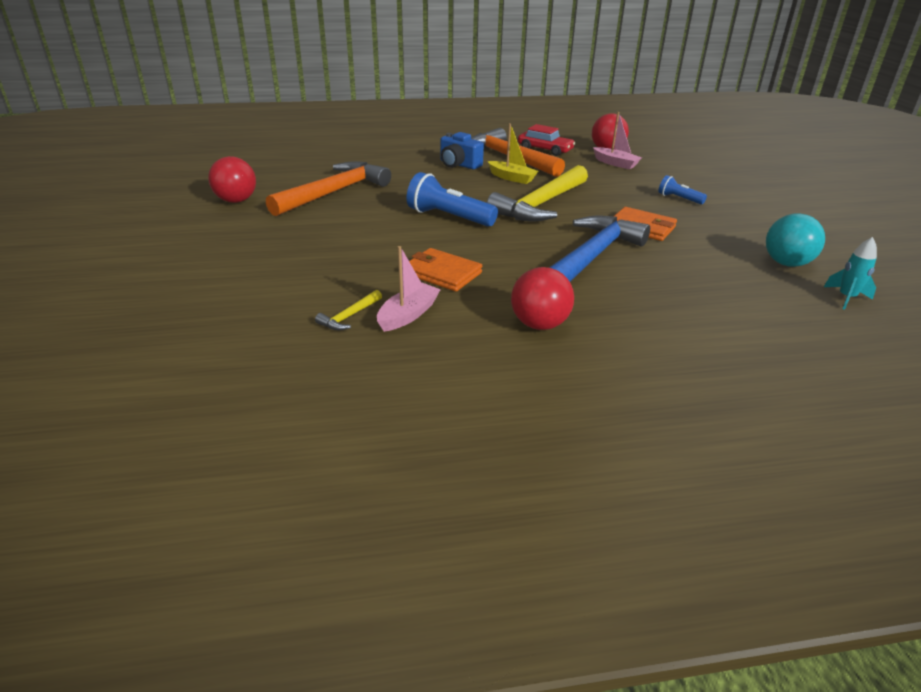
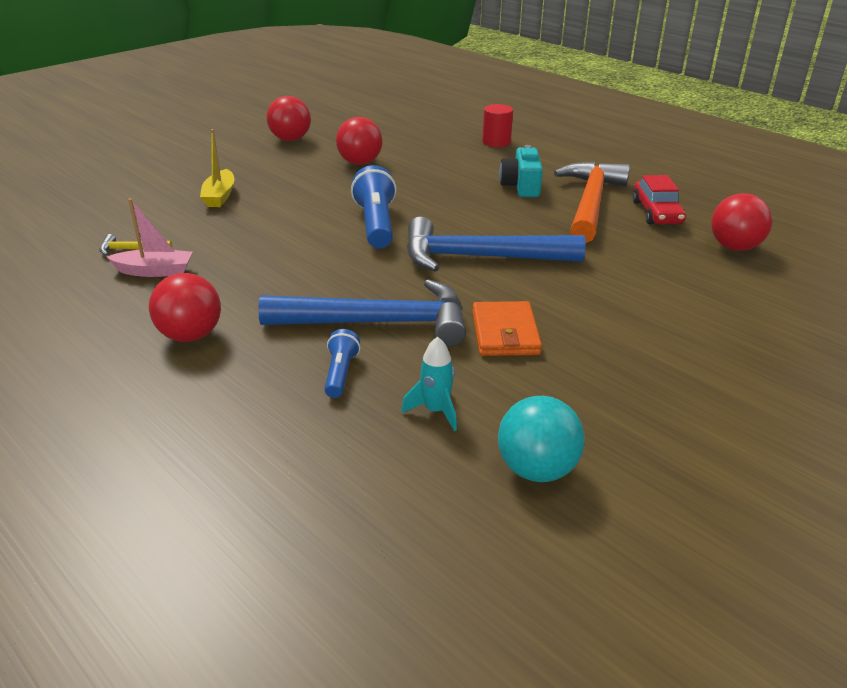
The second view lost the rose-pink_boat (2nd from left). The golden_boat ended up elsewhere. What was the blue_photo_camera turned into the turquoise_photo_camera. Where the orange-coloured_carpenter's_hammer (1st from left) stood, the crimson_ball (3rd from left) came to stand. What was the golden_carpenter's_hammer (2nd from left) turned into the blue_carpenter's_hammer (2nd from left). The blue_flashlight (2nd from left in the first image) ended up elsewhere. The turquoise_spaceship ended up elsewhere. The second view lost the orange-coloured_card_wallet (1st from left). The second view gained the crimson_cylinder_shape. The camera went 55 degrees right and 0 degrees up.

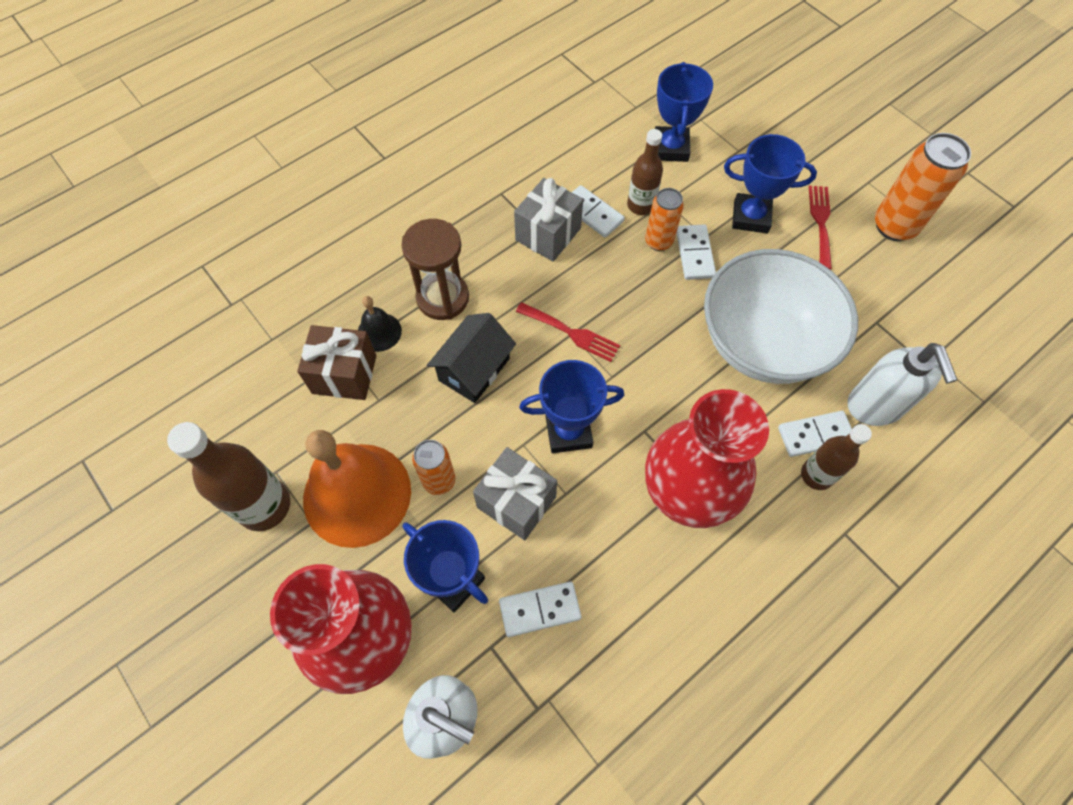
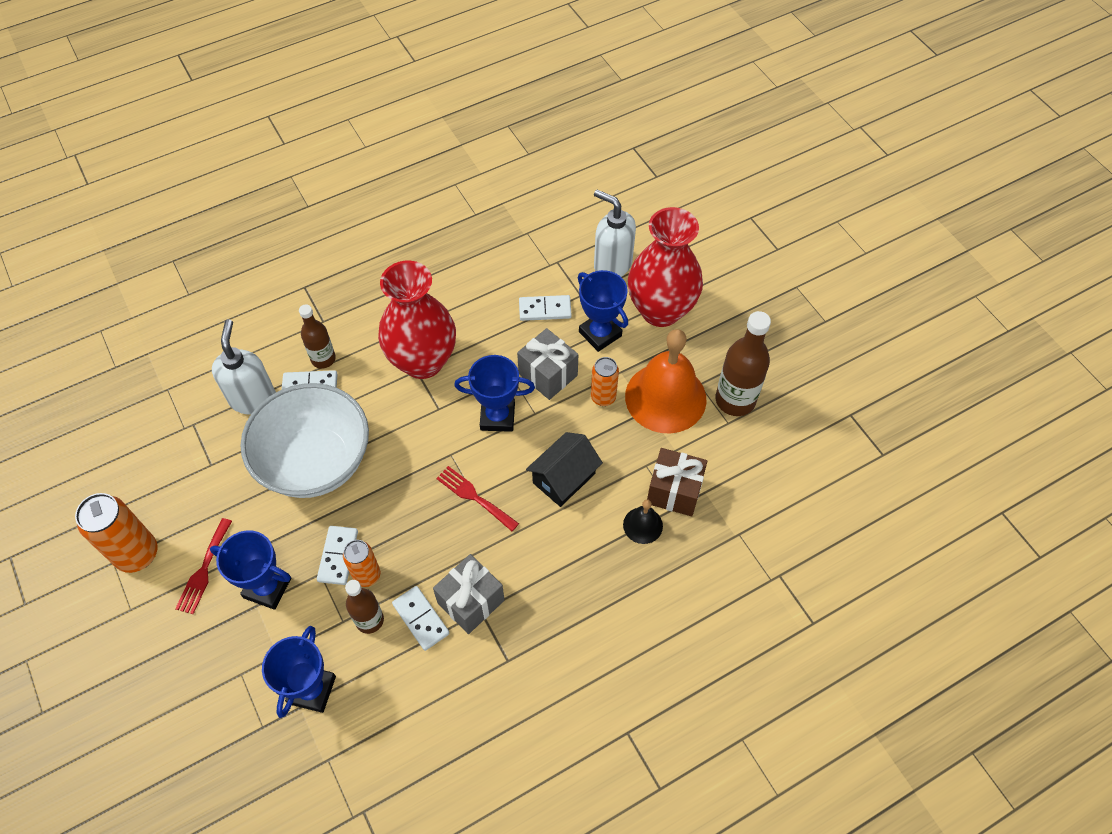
The second view lost the dark_brown_hourglass. The camera went 170 degrees left and 5 degrees down.

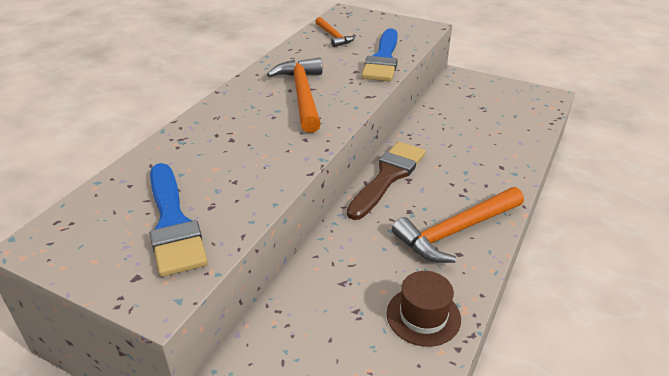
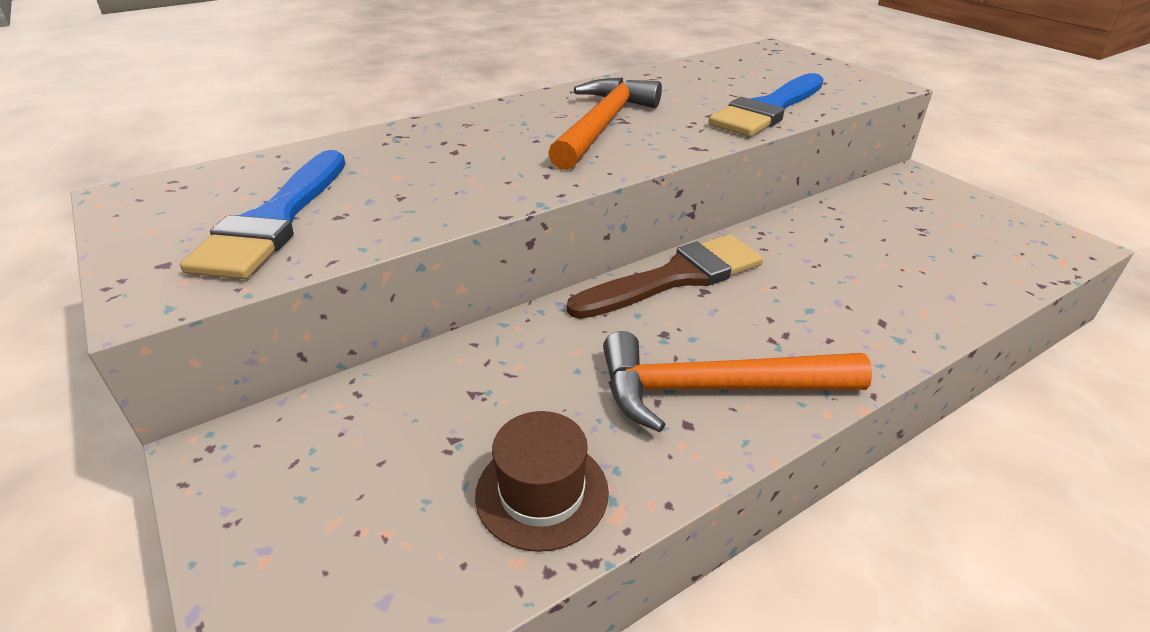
The second view lost the orange-coloured_carpenter's_hammer (2nd from left). The camera went 30 degrees right and 0 degrees up.

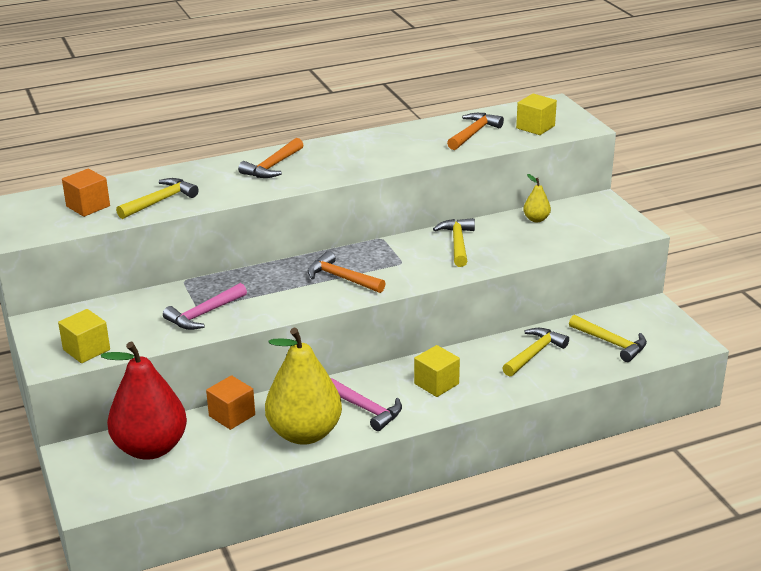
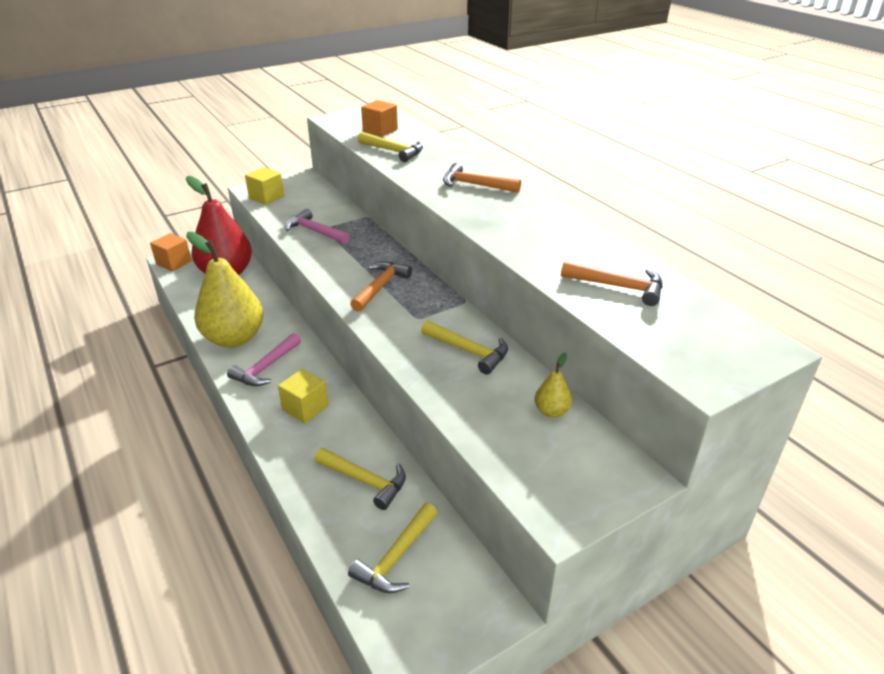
The second view lost the golden_cube (3rd from left). The golden_carpenter's_hammer (2nd from left in the first image) ended up facing another way, 45 degrees clockwise from before. The orange-coloured_cube (2nd from left in the first image) ended up elsewhere. The camera went 80 degrees right and 5 degrees up.

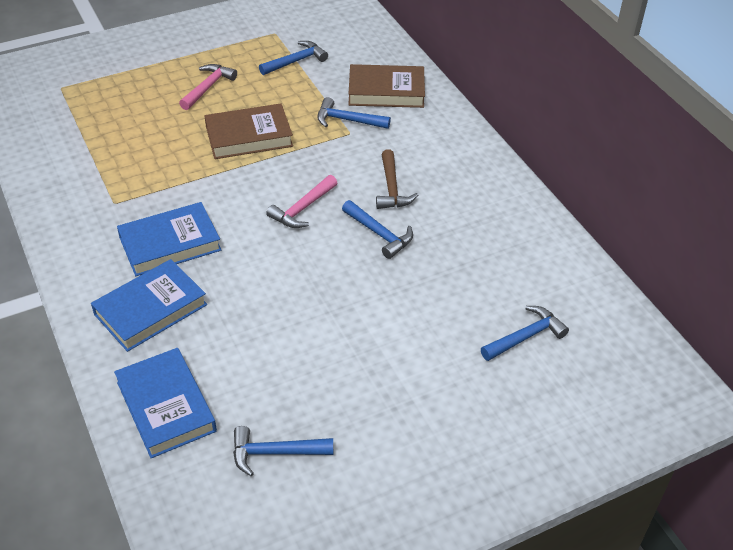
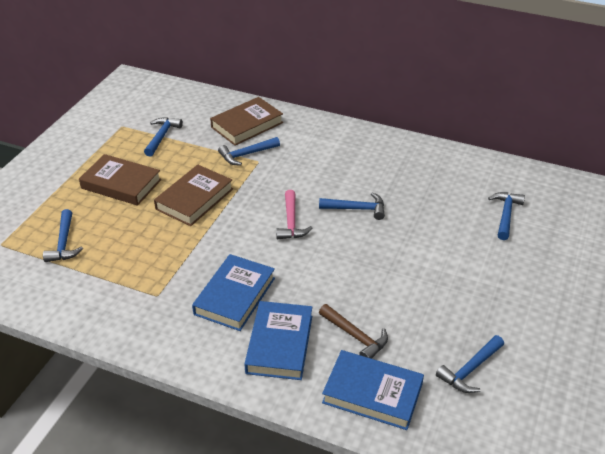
Where the rose-pink_carpenter's_hammer (1st from left) stood, the dark_brown_hardcover (1st from left) came to stand. The dark_brown_carpenter's_hammer ended up elsewhere. The second view gained the blue_carpenter's_hammer (1st from left). The camera went 40 degrees left and 5 degrees down.

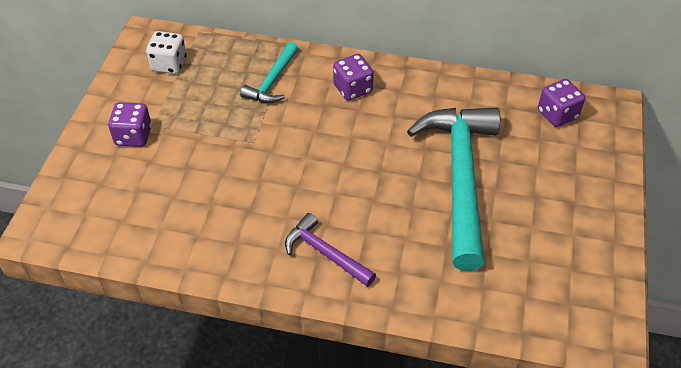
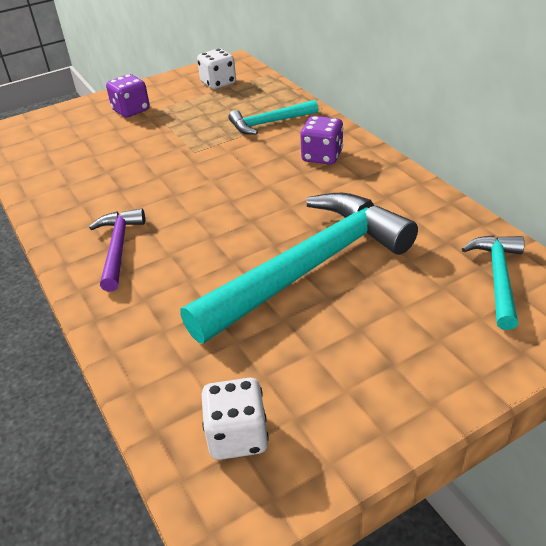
Where the royal_purple_dice (3rd from left) stood, the turquoise_carpenter's_hammer (3rd from left) came to stand. The second view gained the snow-white_dice (2nd from left). The camera went 50 degrees right and 10 degrees down.

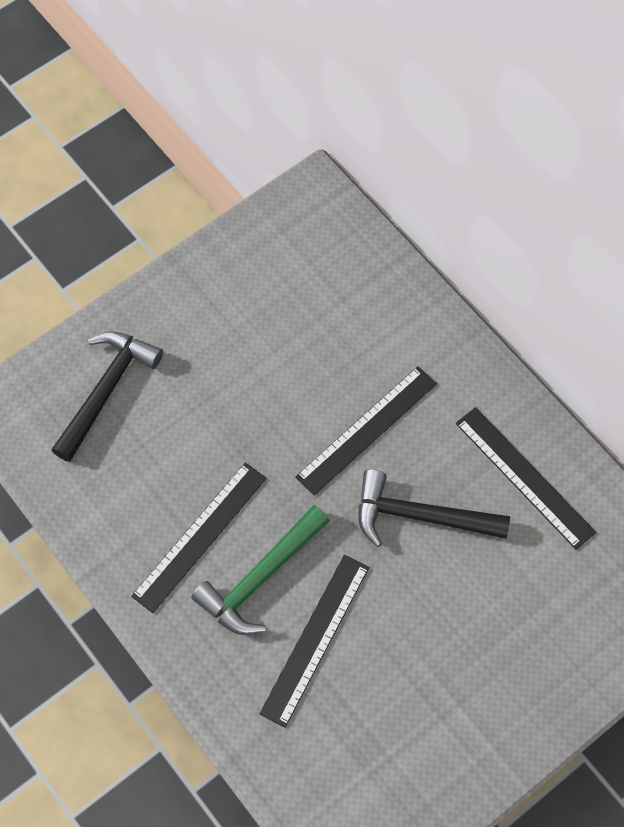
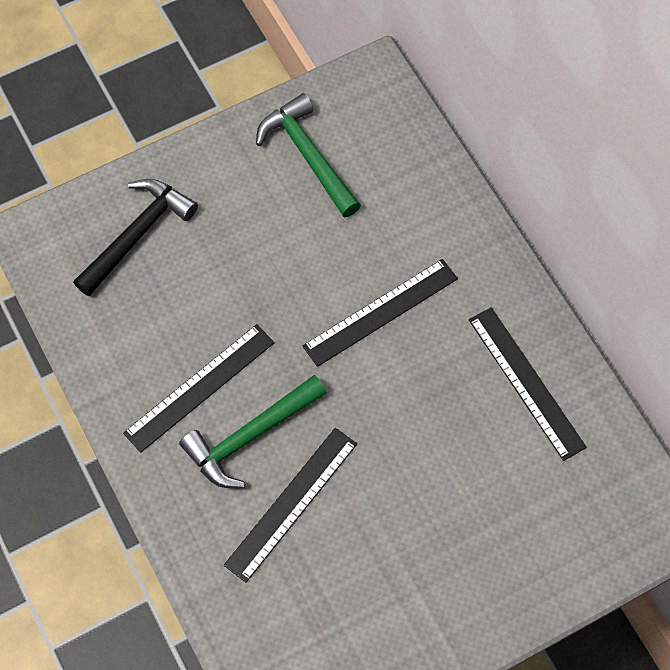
The second view lost the jet-black_carpenter's_hammer (2nd from left). The second view gained the emerald_carpenter's_hammer (2nd from left). The camera went 10 degrees right and 0 degrees up.

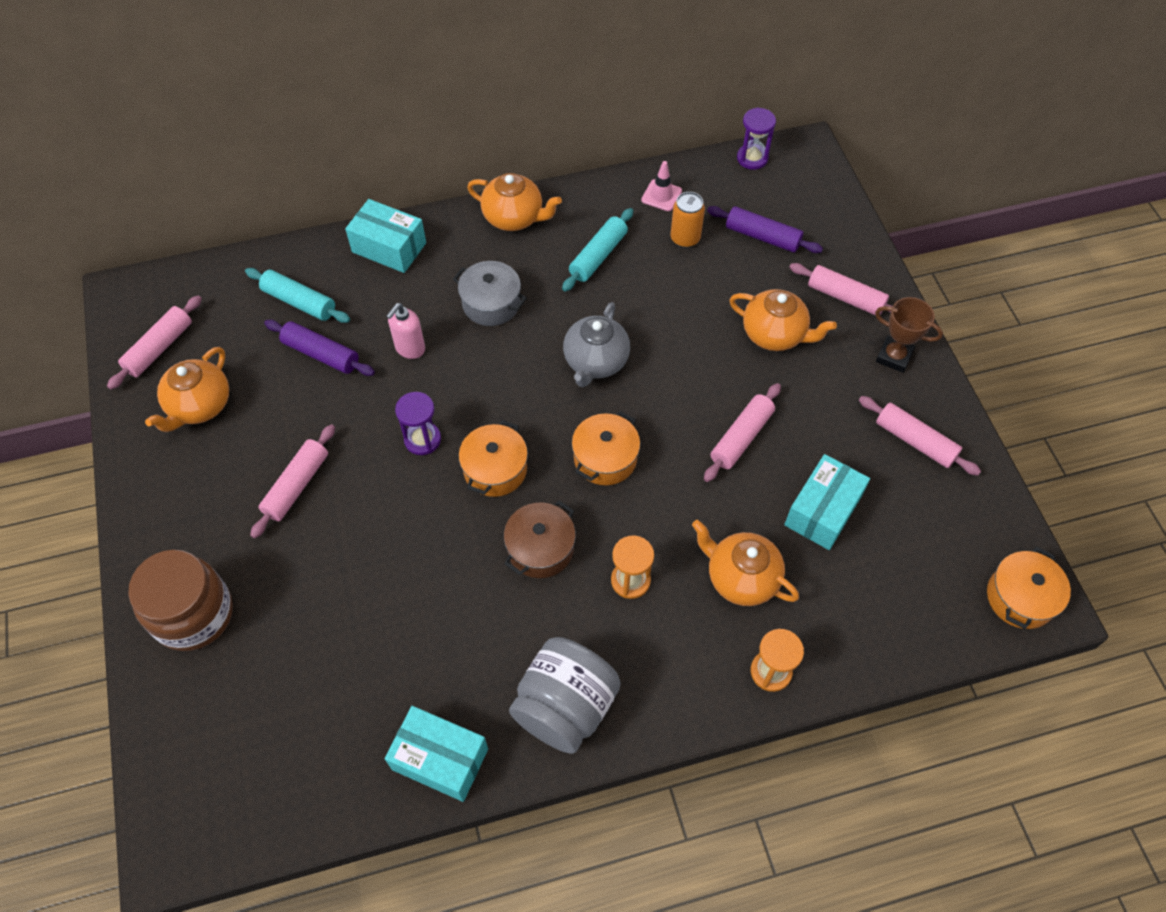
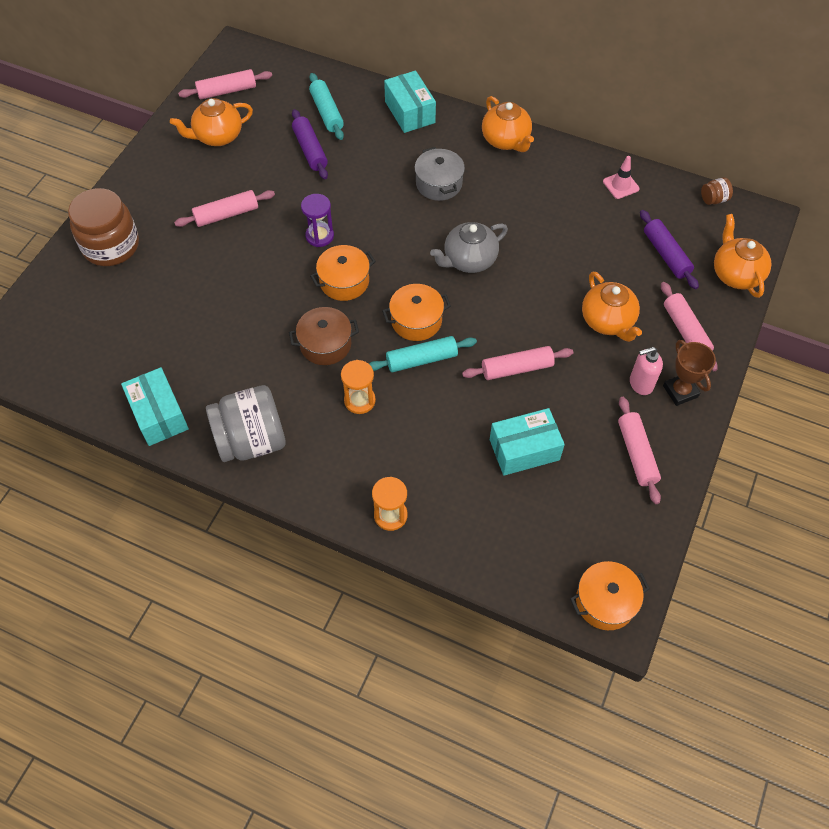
Where the royal_purple_hourglass (2nd from left) stood, the dark_brown_jam_jar (2nd from left) came to stand. The second view lost the orange-coloured_can. The turquoise_dough_roller (2nd from left) ended up elsewhere. The rose-pink_pump_bottle ended up elsewhere. The orange-coloured_china_teapot (3rd from left in the first image) ended up elsewhere. The camera went 40 degrees right and 0 degrees up.

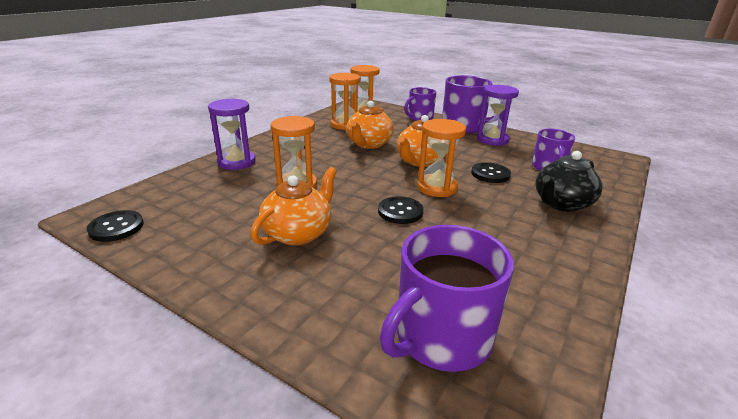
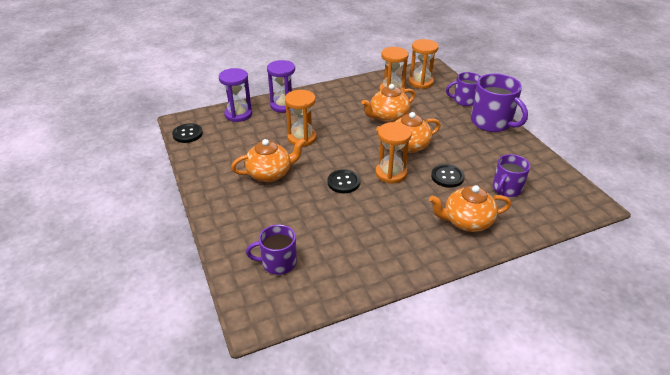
The royal_purple_hourglass (2nd from left in the first image) ended up elsewhere. What was the jet-black_china_teapot turned into the orange-coloured_china_teapot (4th from left). The size of the royal_purple_tea_mug (2nd from left in the first image) changed by a factor of 0.62. The camera went 35 degrees right and 10 degrees up.

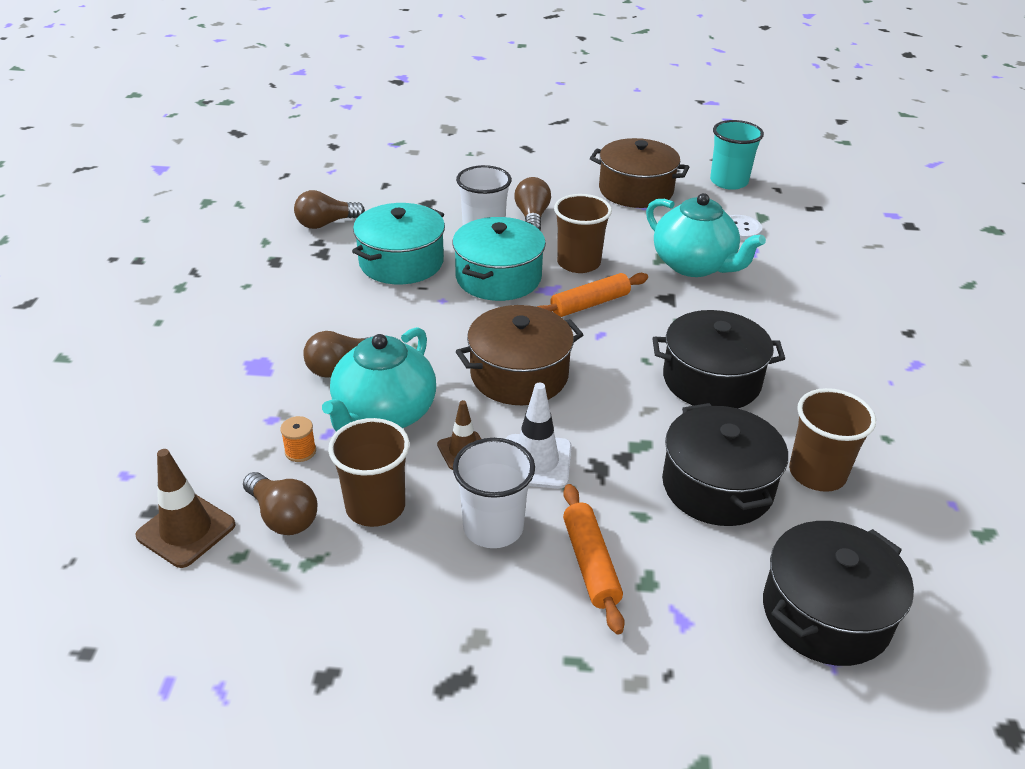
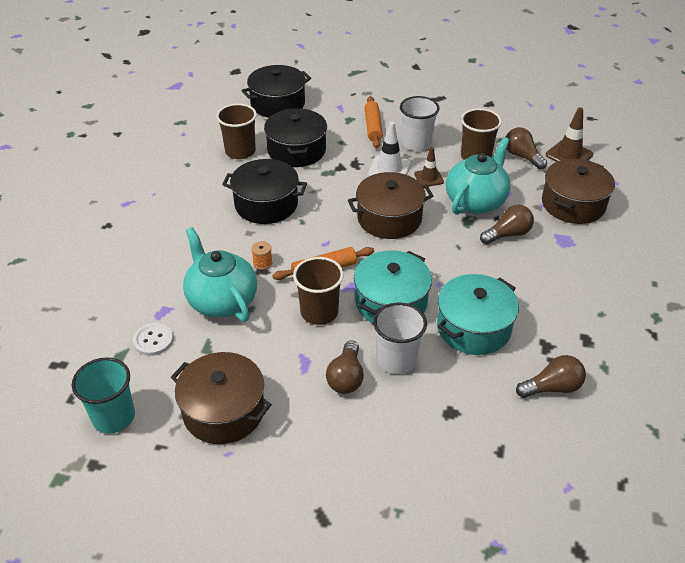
The orange-coloured_reel_of_thread ended up elsewhere. The second view gained the dark_brown_cooking_pot (3rd from left). The camera went 170 degrees left and 5 degrees up.

